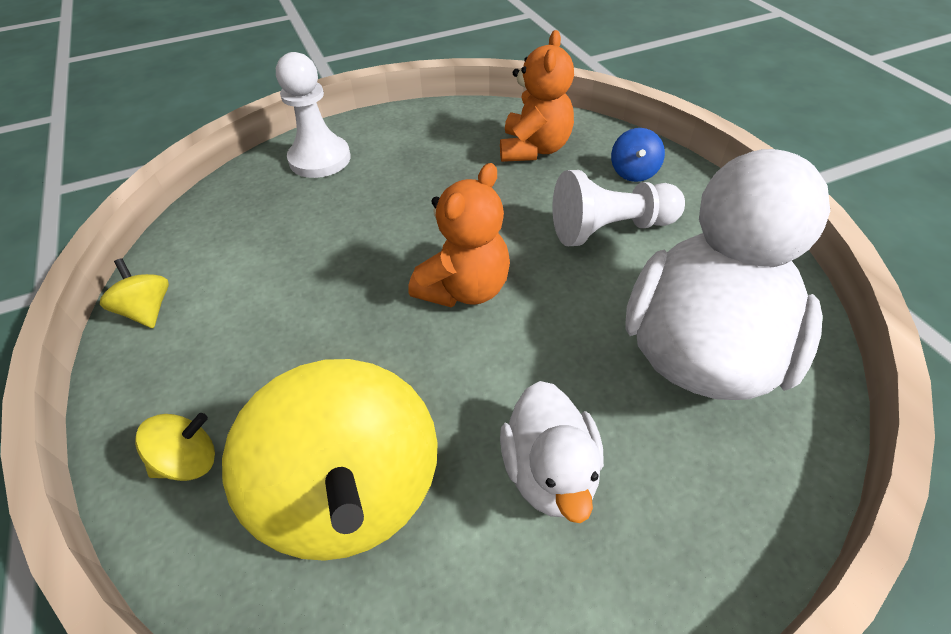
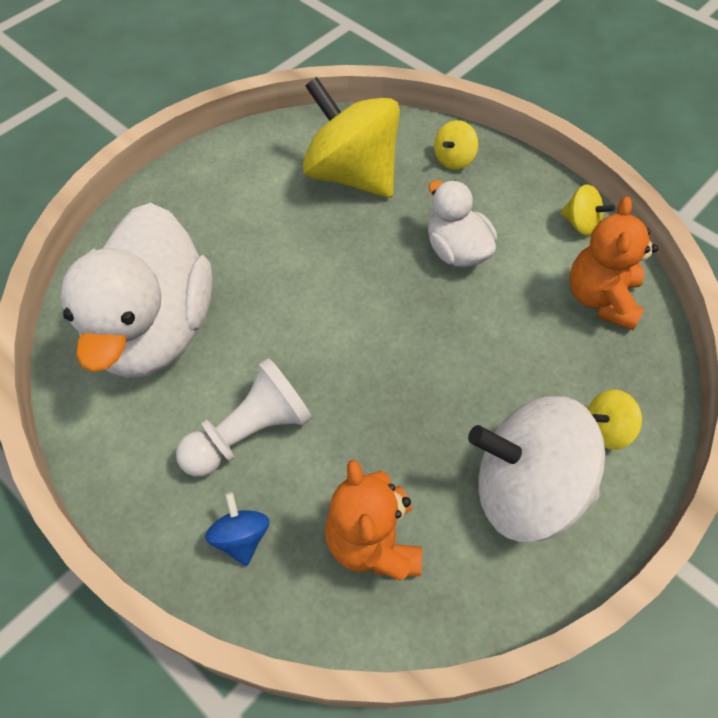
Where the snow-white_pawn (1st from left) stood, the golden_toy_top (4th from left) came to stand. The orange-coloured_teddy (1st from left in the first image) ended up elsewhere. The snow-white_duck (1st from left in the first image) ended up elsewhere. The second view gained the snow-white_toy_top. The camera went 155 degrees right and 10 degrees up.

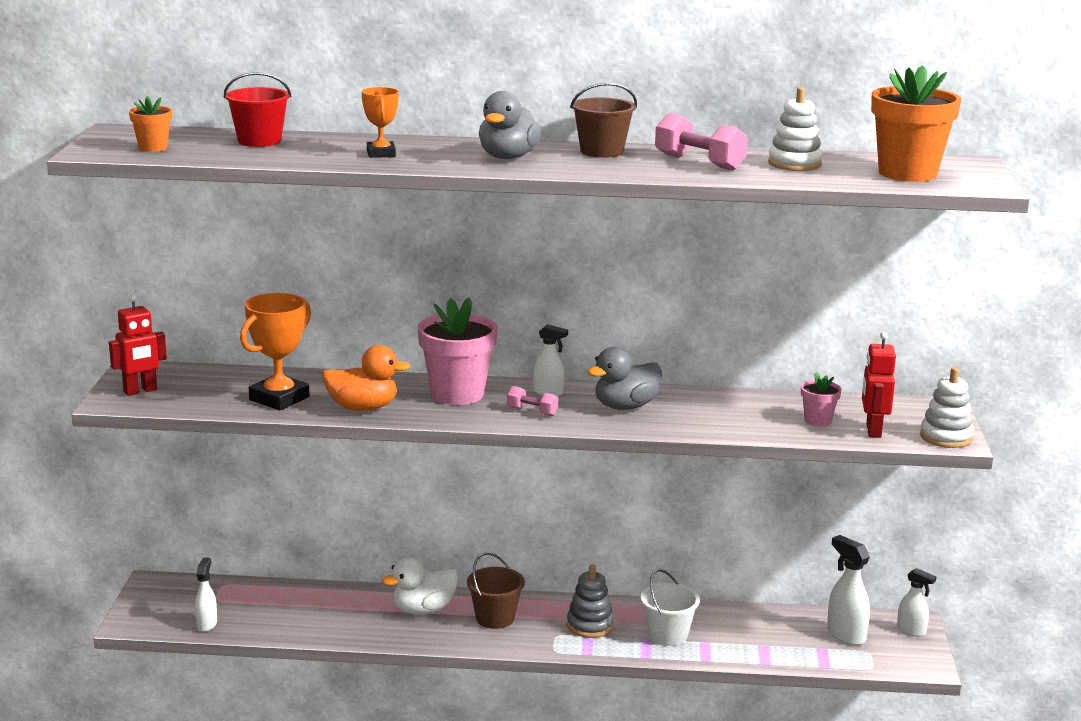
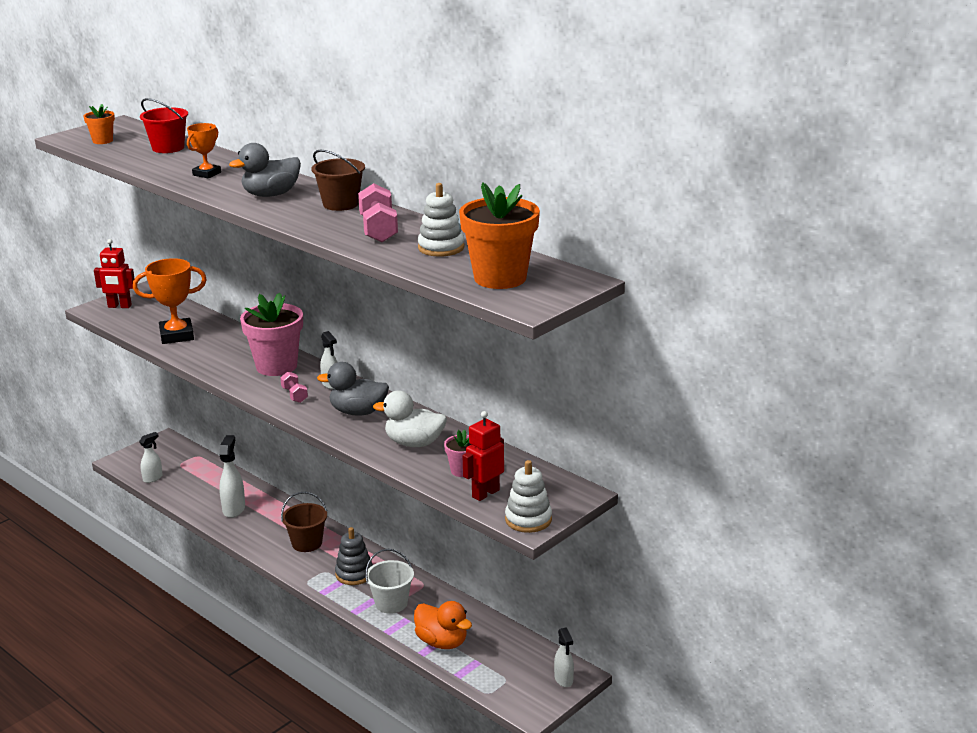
The orange-coloured_duck ended up elsewhere. The snow-white_spray_cleaner (3rd from left in the first image) ended up elsewhere. The snow-white_duck ended up elsewhere. The camera went 40 degrees right and 5 degrees up.

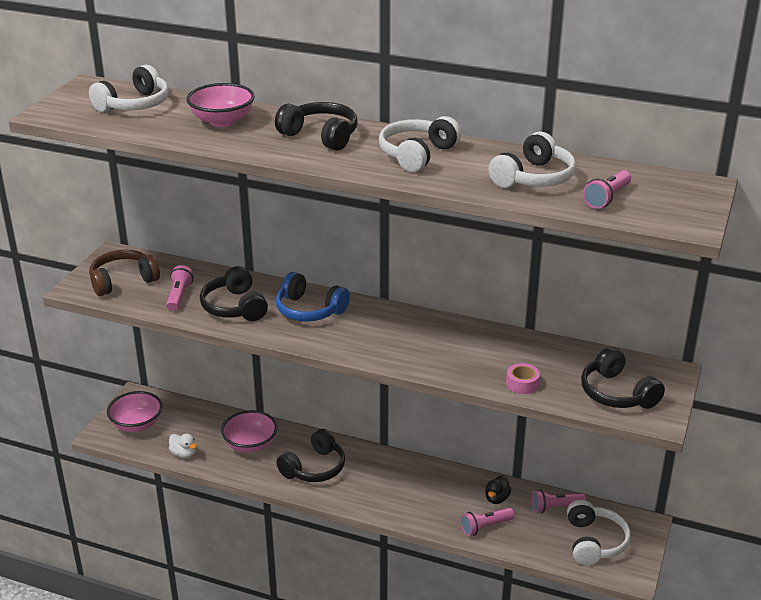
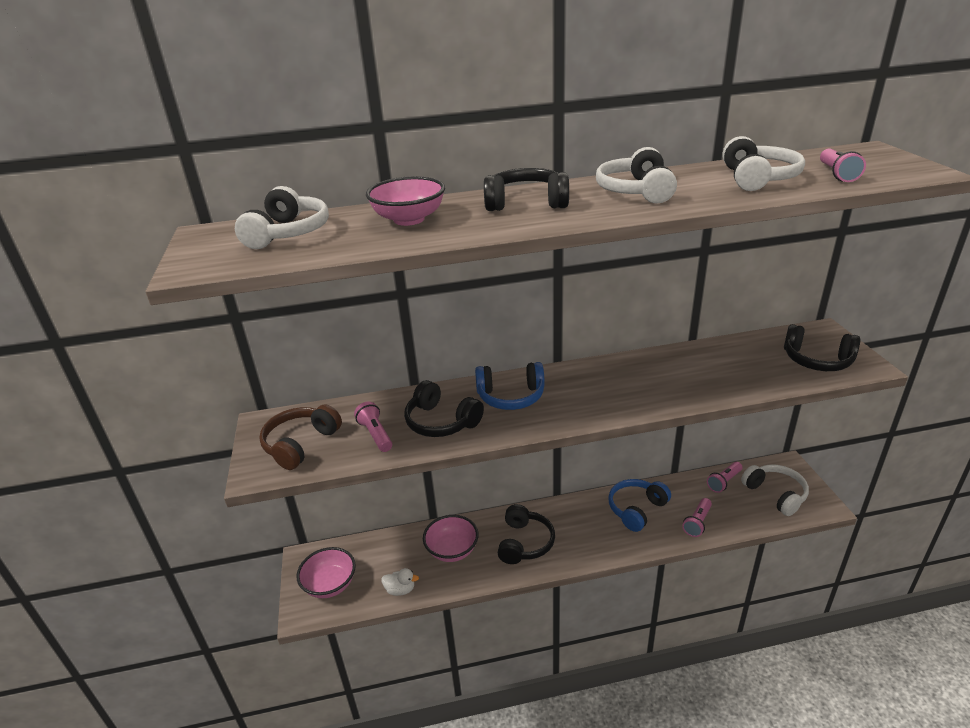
The second view lost the rose-pink_roll_of_tape. The second view lost the jet-black_duck. The second view gained the blue_over-ear_headphones (2nd from left). The camera went 30 degrees left and 0 degrees up.

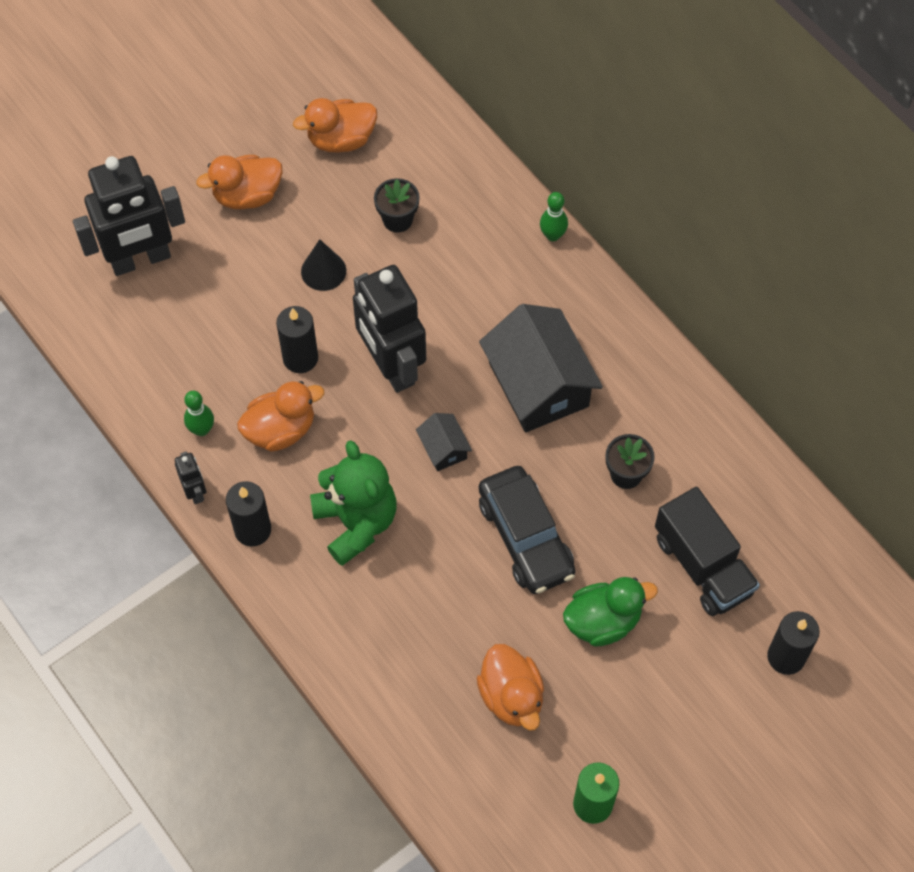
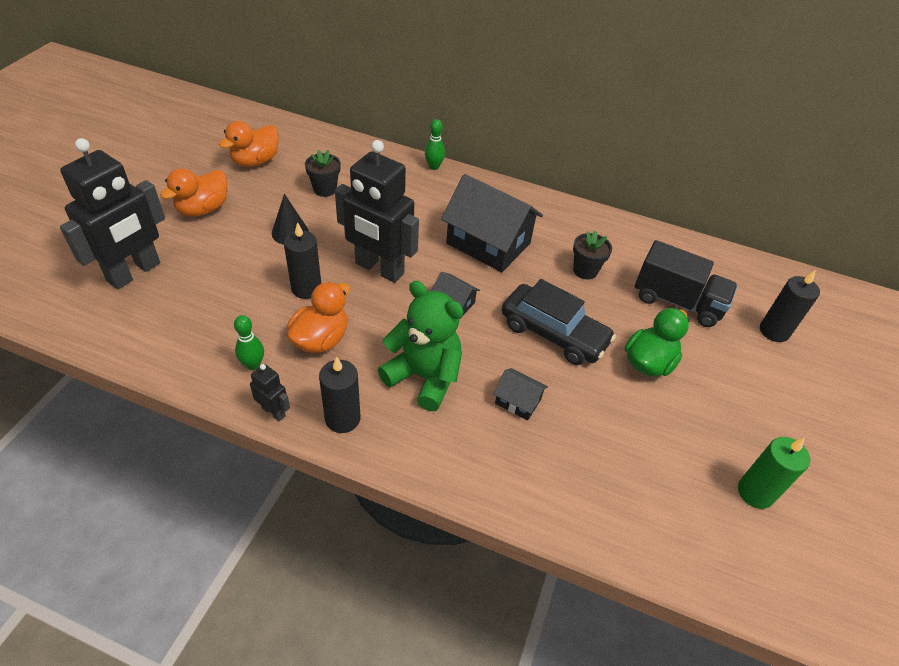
The second view lost the orange-coloured_duck (4th from left). The second view gained the jet-black_cottage (3rd from left). The camera went 35 degrees left and 15 degrees down.

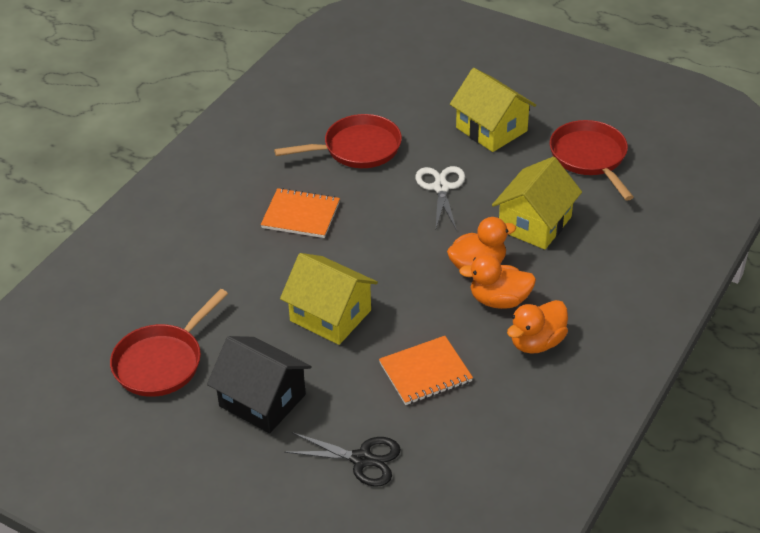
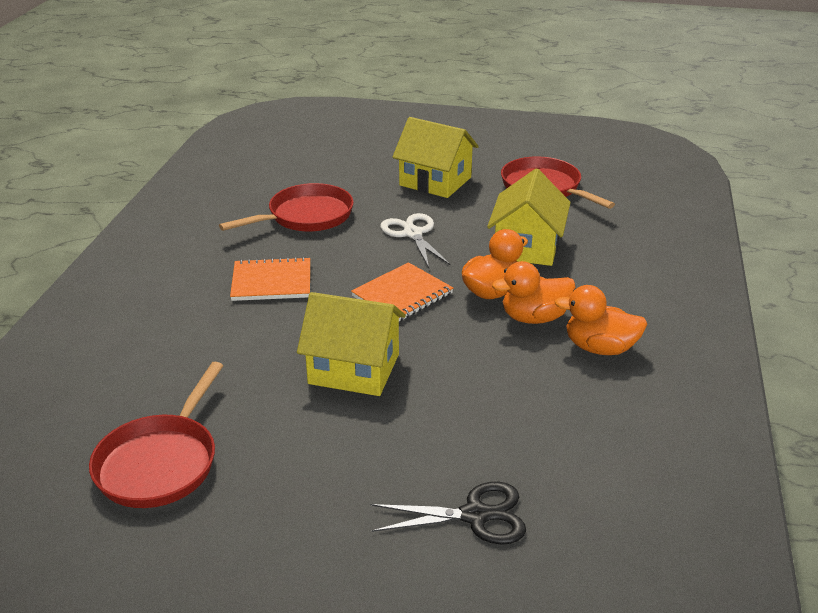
The orange-coloured_duck (3rd from left) ended up facing another way, 75 degrees clockwise from before. The second view lost the jet-black_cottage. The orange-coloured_notepad (2nd from left) ended up elsewhere. The camera went 20 degrees left and 10 degrees down.

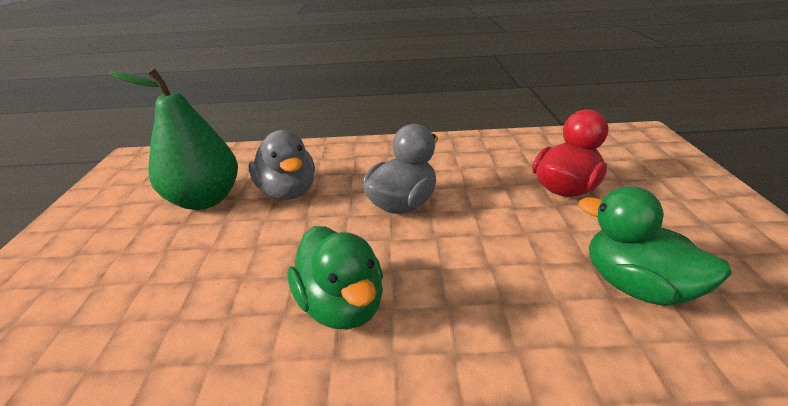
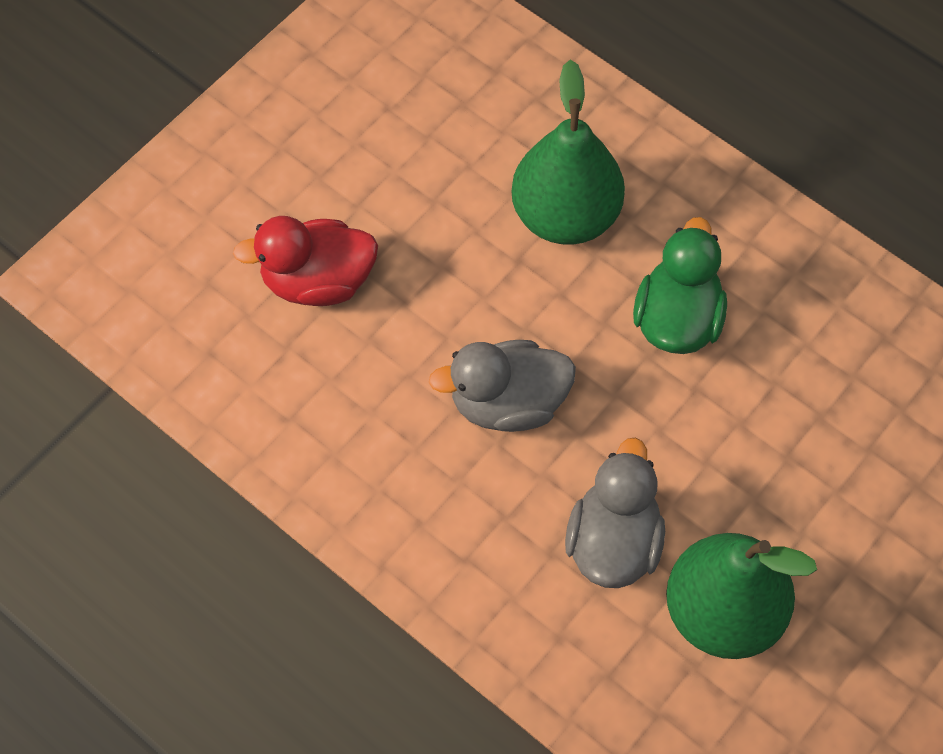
The second view lost the emerald_duck (2nd from left). The second view gained the emerald_pear_fruit (1st from left). The camera went 140 degrees left and 30 degrees up.

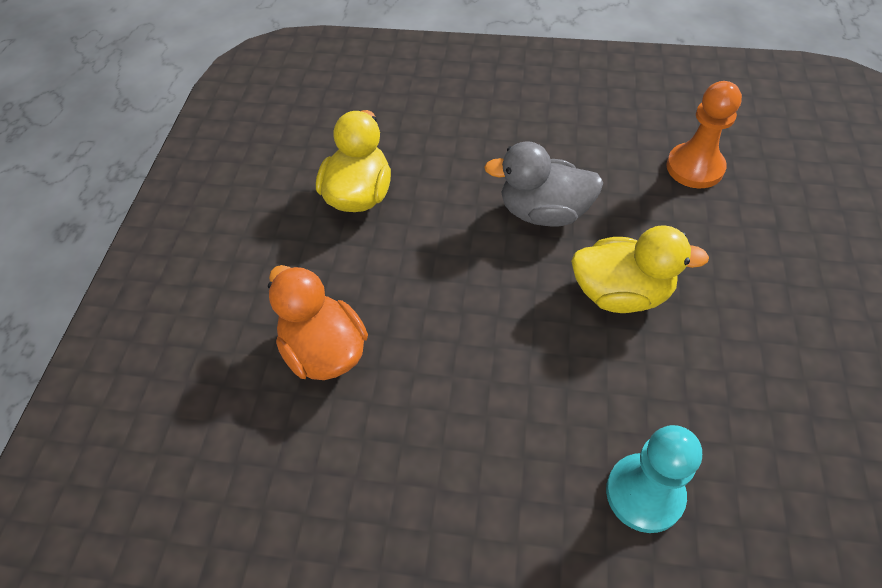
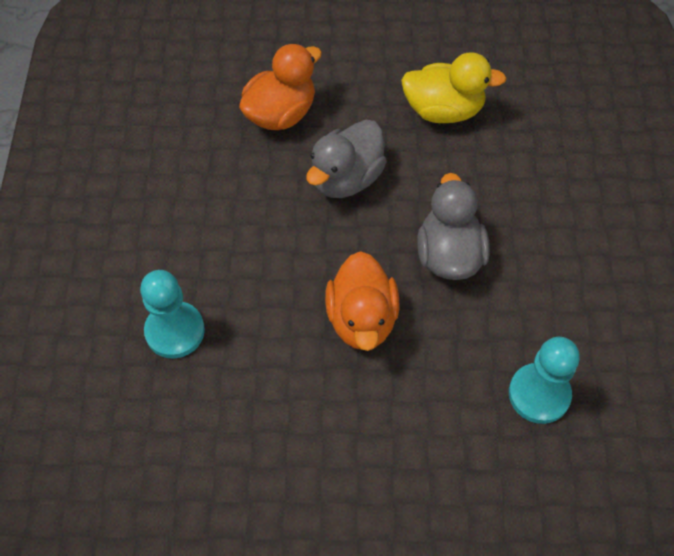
What was the orange-coloured_pawn turned into the turquoise_pawn (2nd from left). What was the golden_duck (2nd from left) turned into the orange-coloured_duck (2nd from left). The second view gained the gray_duck (1st from left). The camera went 80 degrees right and 5 degrees up.

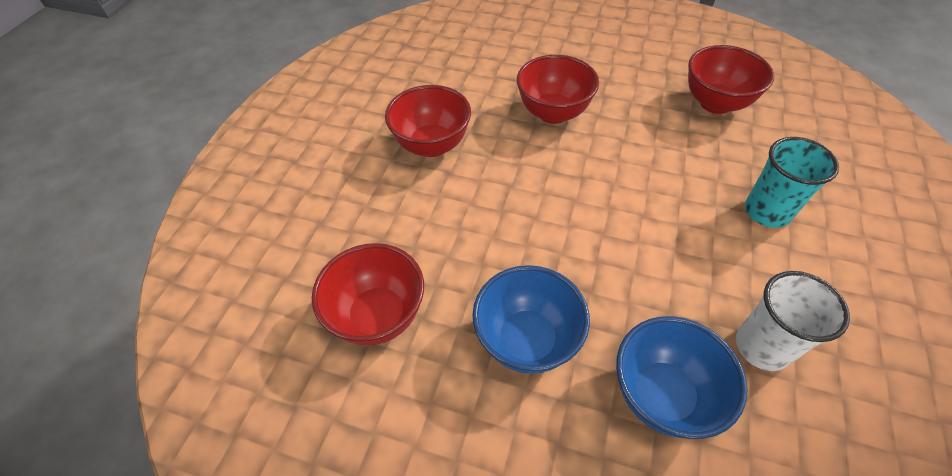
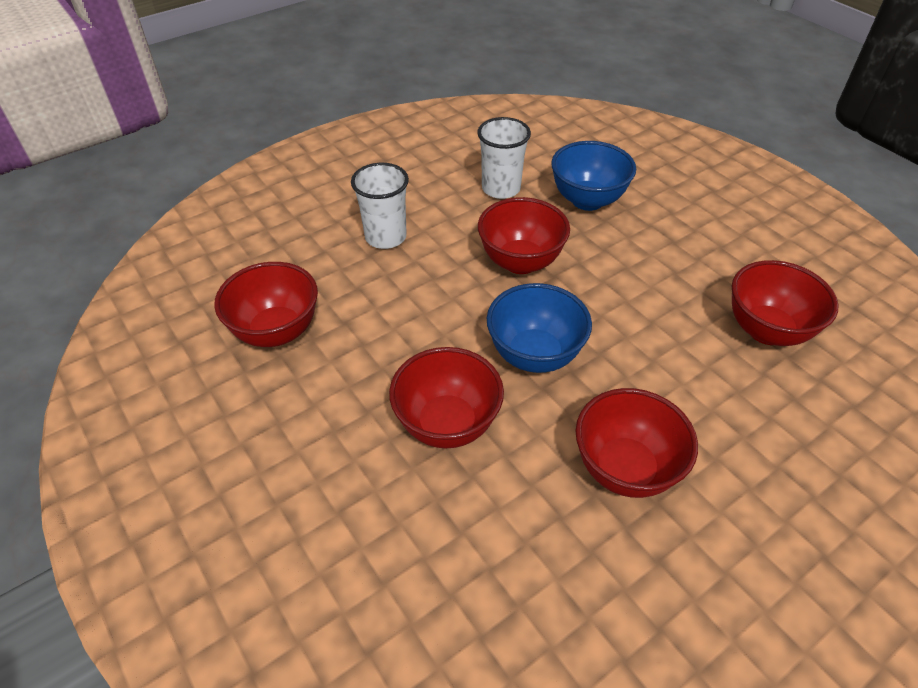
What was the turquoise_beaker turned into the snow-white_beaker (1st from left). The blue_bowl (1st from left) ended up elsewhere. The second view gained the crimson_bowl (3rd from left). The camera went 145 degrees left and 5 degrees down.

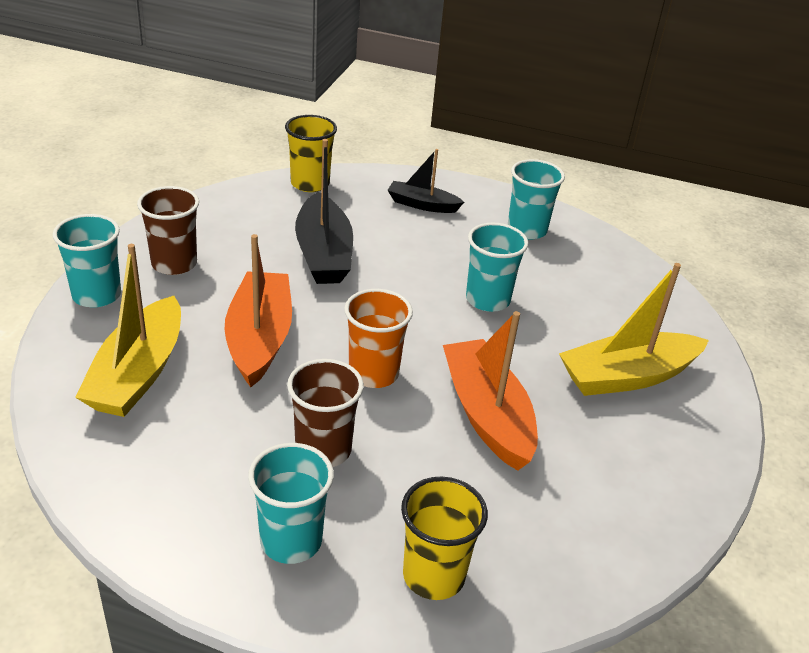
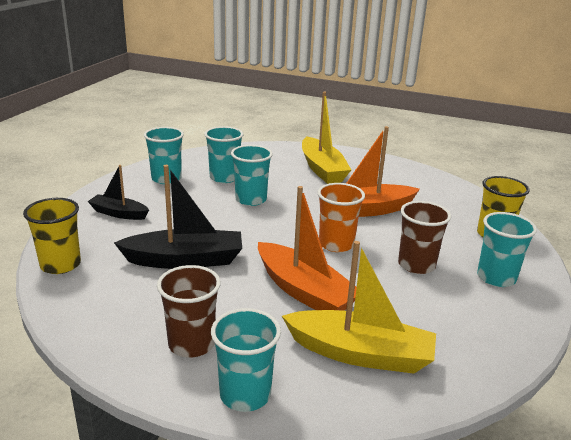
The jet-black_boat (2nd from left in the first image) ended up facing another way, 90 degrees clockwise from before. The orange-coloured_boat (1st from left) ended up facing another way, 135 degrees counterclockwise from before. The second view gained the turquoise_beaker (2nd from left). The camera went 85 degrees left and 10 degrees down.

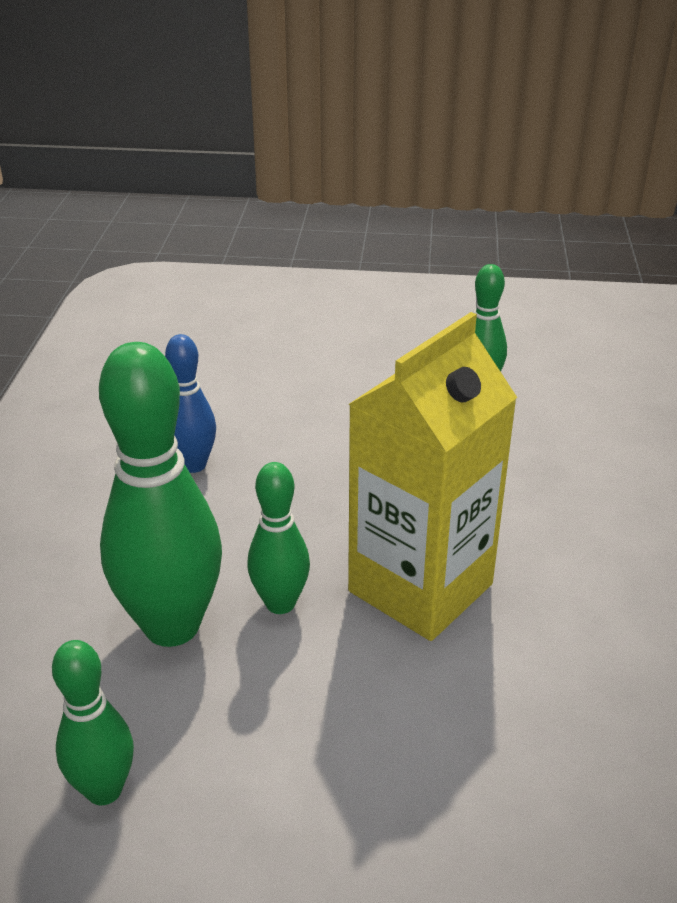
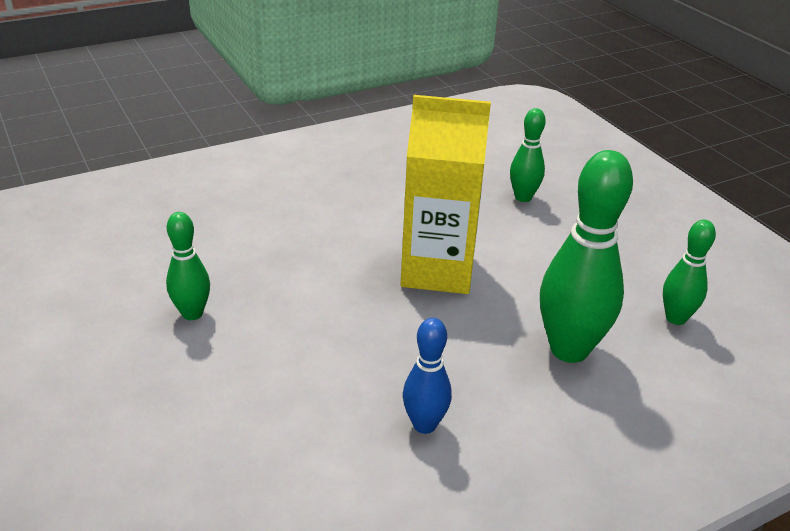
The emerald_bowling_pin (3rd from left in the first image) ended up elsewhere. The camera went 125 degrees left and 0 degrees up.

